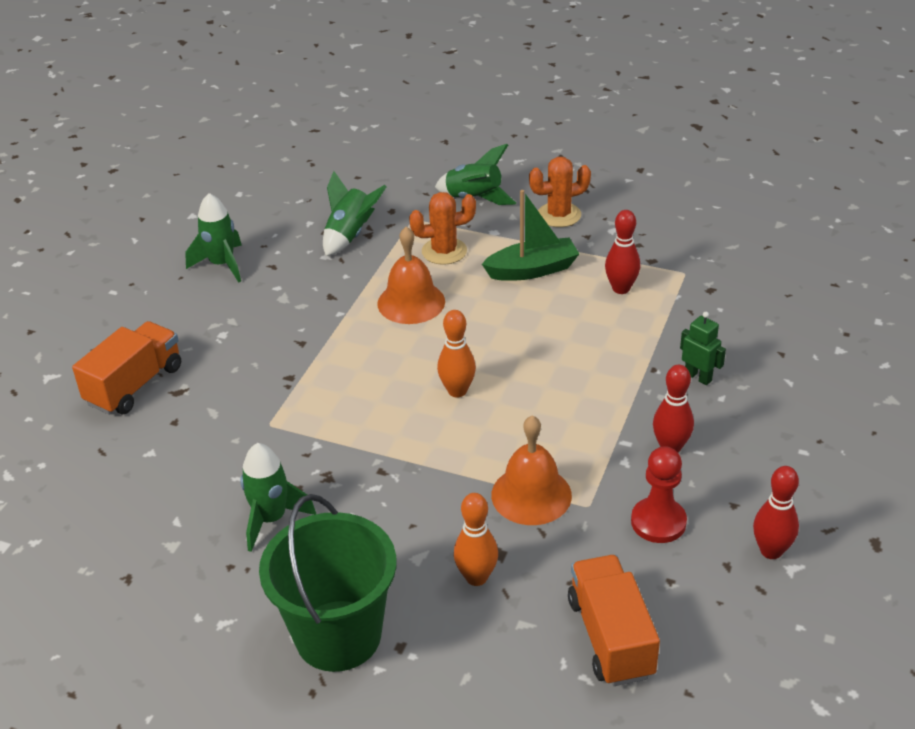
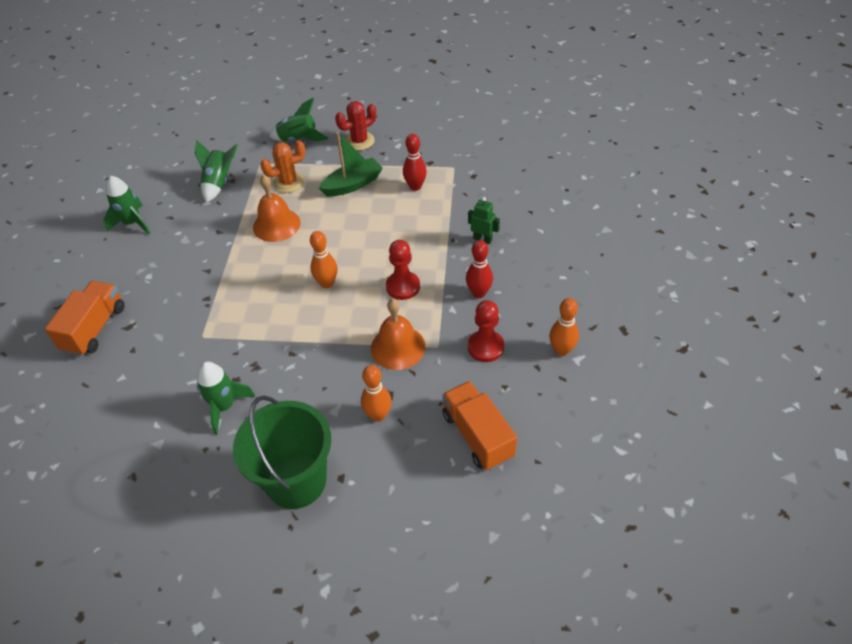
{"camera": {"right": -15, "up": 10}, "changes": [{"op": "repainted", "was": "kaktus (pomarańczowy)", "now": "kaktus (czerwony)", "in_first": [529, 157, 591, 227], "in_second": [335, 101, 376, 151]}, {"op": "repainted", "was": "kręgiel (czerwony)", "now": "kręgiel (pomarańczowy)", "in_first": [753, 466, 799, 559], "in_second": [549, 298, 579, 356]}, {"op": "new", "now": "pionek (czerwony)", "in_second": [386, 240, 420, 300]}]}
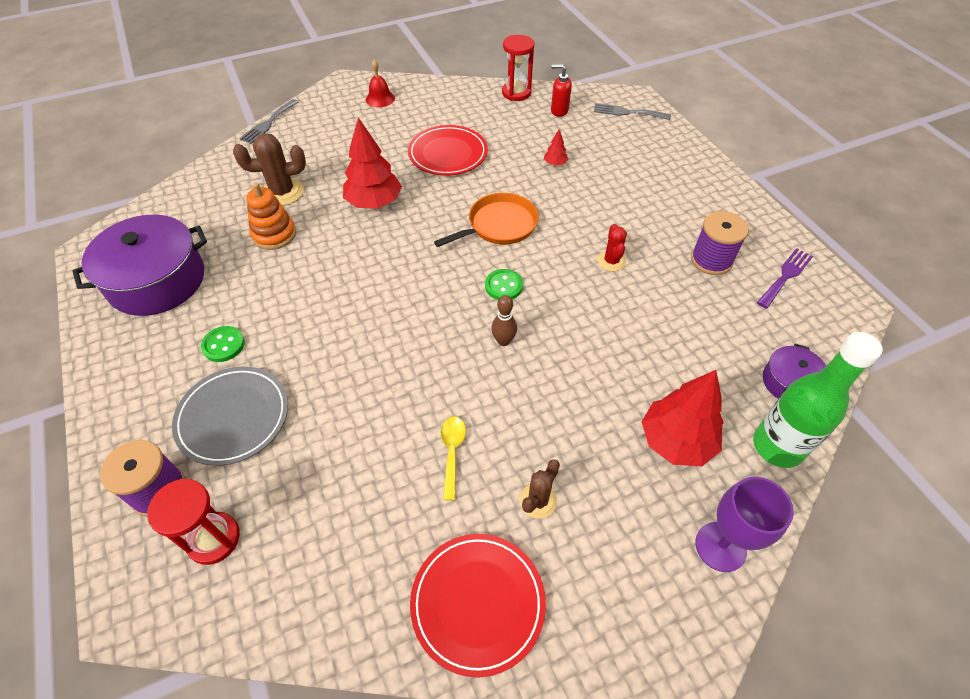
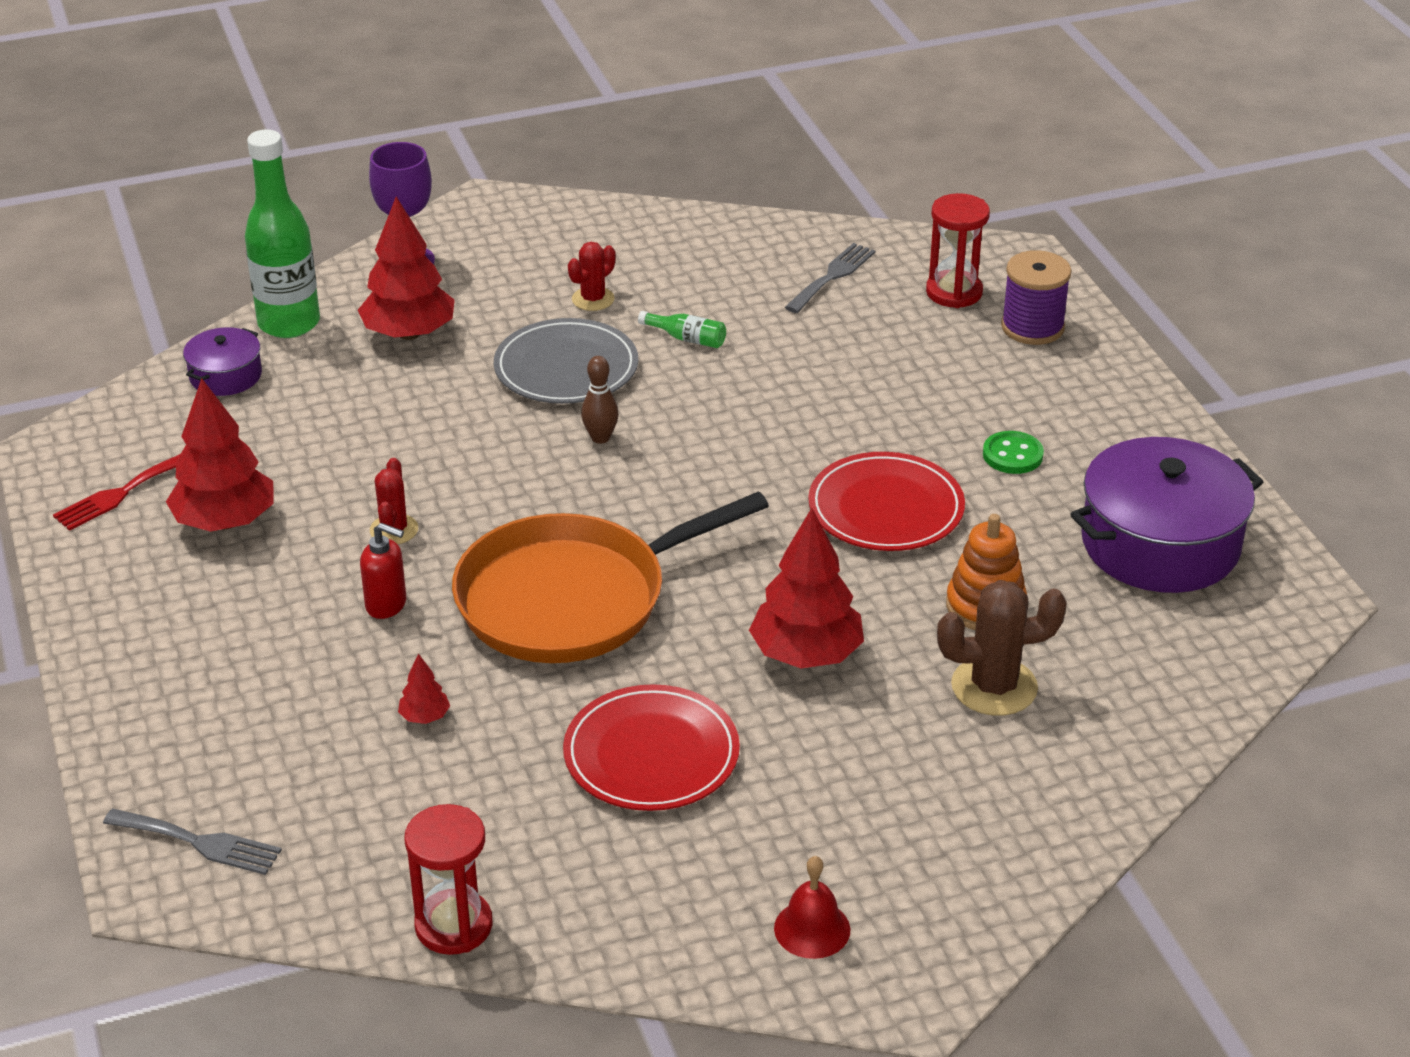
{"camera": {"right": -175, "up": -15}, "changes": [{"op": "shifted", "was": "talerz (szary)", "in_first": [172, 367, 288, 466], "in_second": [494, 318, 638, 404]}, {"op": "shifted", "was": "widelec (szary)", "in_first": [239, 99, 299, 144], "in_second": [785, 243, 875, 313]}, {"op": "shifted", "was": "talerz (czerwony)", "in_first": [410, 534, 546, 677], "in_second": [808, 452, 965, 551]}, {"op": "scaled", "was": "patelnia (pomarańczowy)", "in_first": [434, 193, 539, 247], "in_second": [452, 492, 769, 663], "ratio": 1.63}, {"op": "swapped", "was": "łyżka (żółty)", "now": "butelka (zielony)", "in_first": [441, 416, 466, 501], "in_second": [638, 311, 726, 348]}, {"op": "gone", "was": "guzik (zielony)", "in_first": [485, 269, 523, 300]}, {"op": "repainted", "was": "kaktus (brązowy)", "now": "kaktus (czerwony)", "in_first": [519, 459, 560, 519], "in_second": [568, 242, 616, 311]}, {"op": "shifted", "was": "dozownik mydła (czerwony)", "in_first": [551, 64, 572, 117], "in_second": [360, 523, 406, 619]}, {"op": "swapped", "was": "szpulka (fioletowy)", "now": "drzewko (czerwony)", "in_first": [691, 211, 749, 275], "in_second": [166, 378, 273, 532]}, {"op": "repainted", "was": "widelec (fioletowy)", "now": "widelec (czerwony)", "in_first": [757, 248, 813, 308], "in_second": [53, 454, 180, 531]}]}
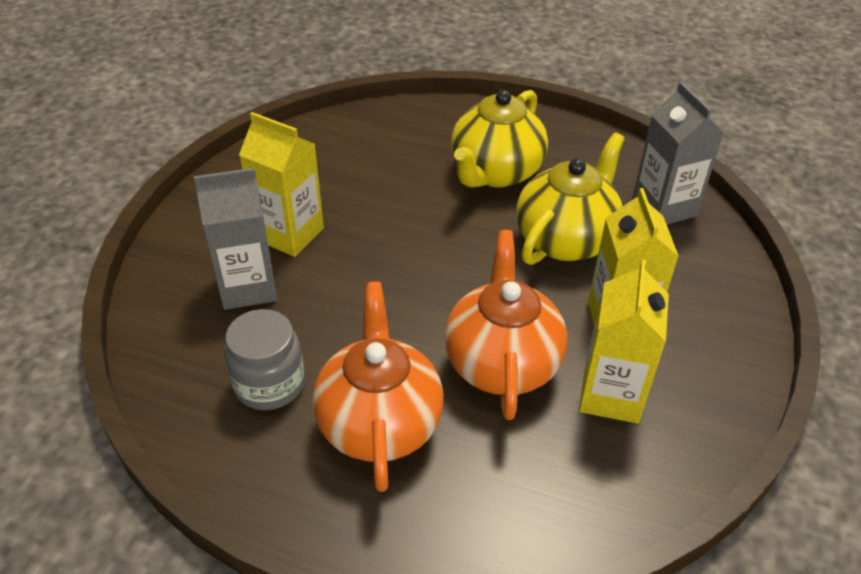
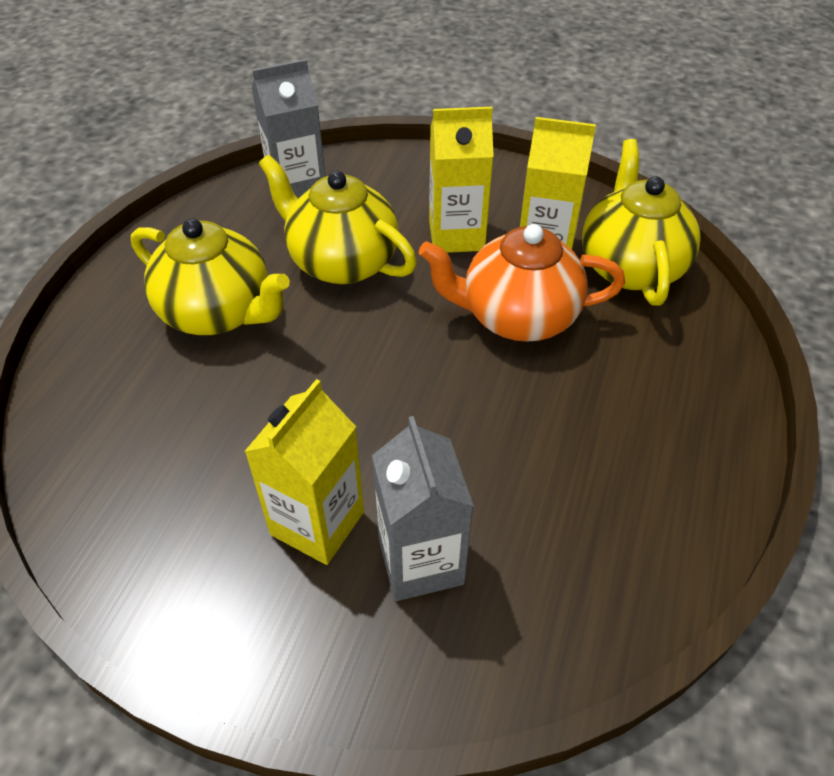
{"camera": {"right": -90, "up": 5}, "changes": [{"op": "gone", "was": "słoik (szary)", "in_first": [224, 309, 305, 410]}, {"op": "gone", "was": "imbryk (pomarańczowy)", "in_first": [313, 282, 444, 492]}, {"op": "new", "now": "imbryk (żółty)", "in_second": [582, 139, 701, 306]}]}
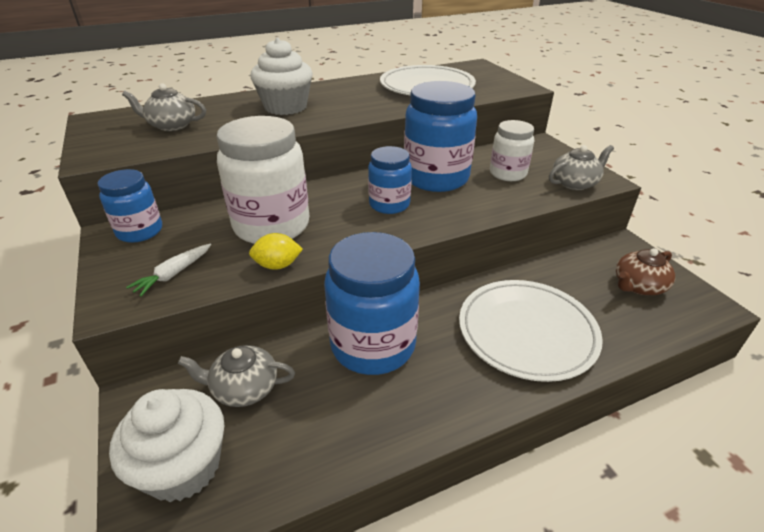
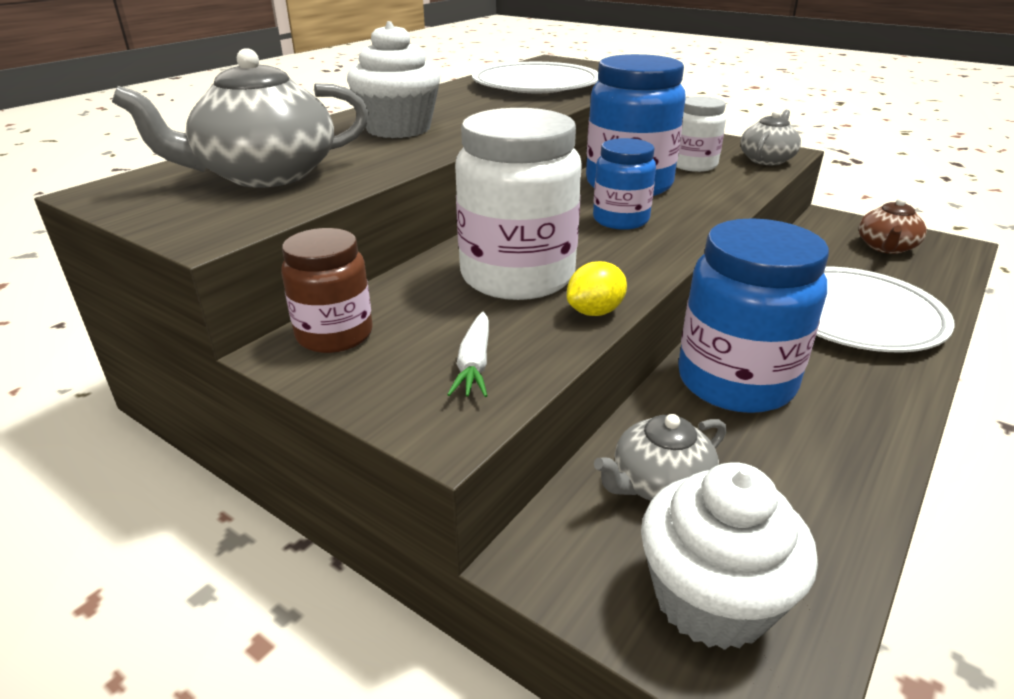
{"camera": {"right": -30, "up": -5}, "changes": [{"op": "repainted", "was": "słoik (niebieski)", "now": "słoik (brązowy)", "in_first": [98, 169, 162, 243], "in_second": [281, 228, 373, 353]}, {"op": "scaled", "was": "imbryk (szary)", "in_first": [122, 83, 206, 131], "in_second": [112, 48, 369, 188], "ratio": 1.68}]}
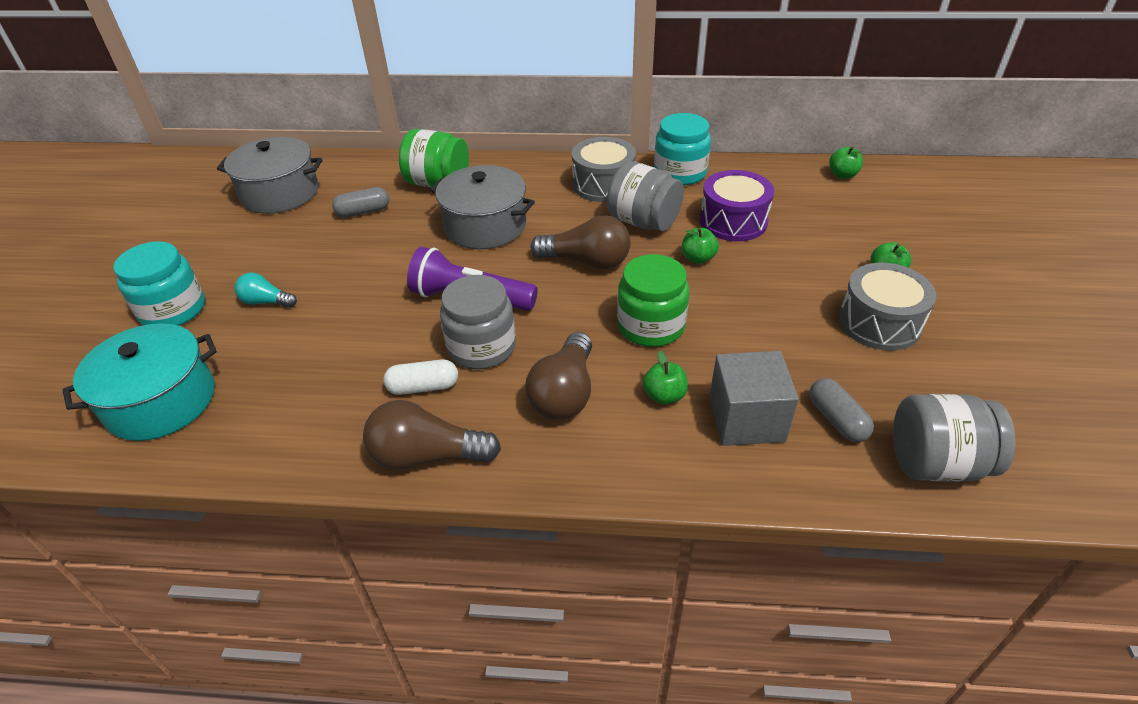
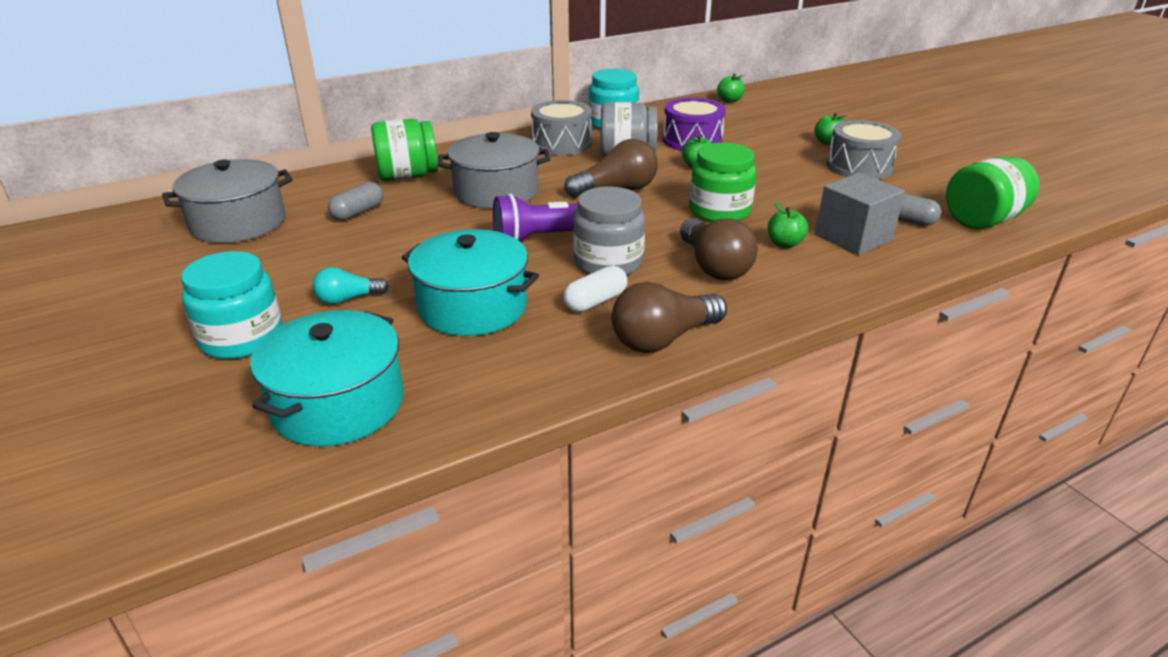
{"camera": {"right": -35, "up": -10}, "changes": [{"op": "repainted", "was": "słoik (szary)", "now": "słoik (zielony)", "in_first": [893, 394, 1015, 481], "in_second": [946, 156, 1040, 229]}, {"op": "new", "now": "garnek (turkusowy)", "in_second": [402, 229, 539, 336]}]}
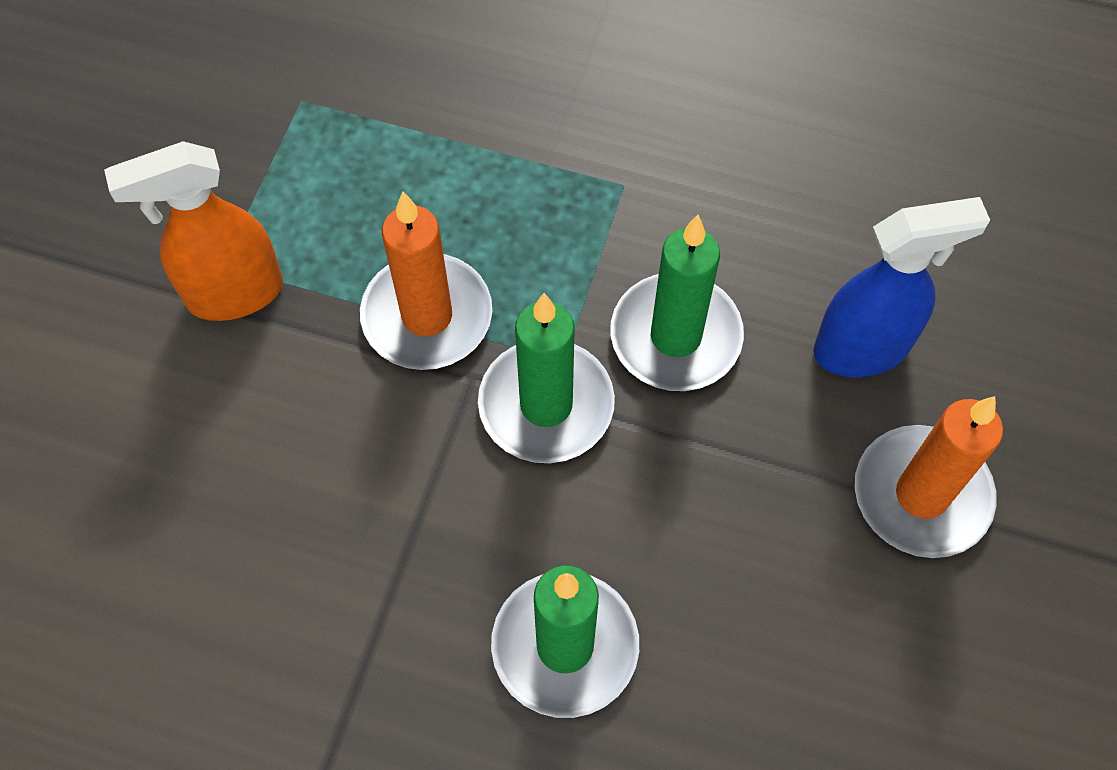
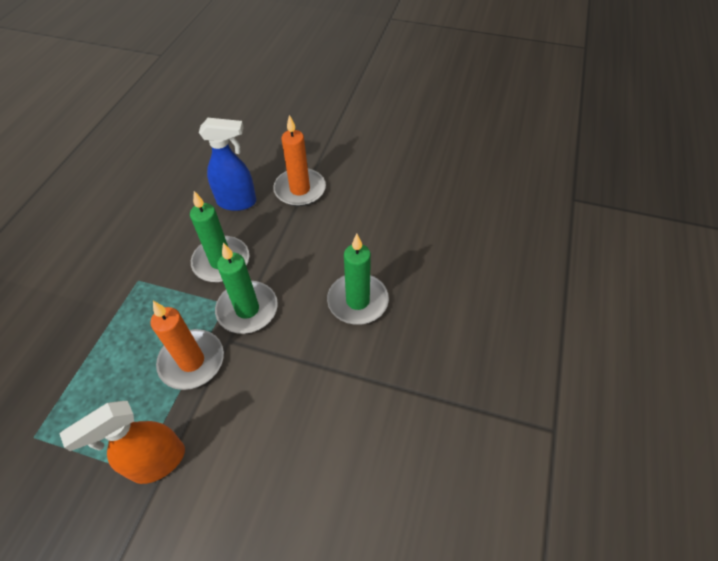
{"camera": {"right": -90, "up": -10}, "changes": [{"op": "rotated", "was": "spryskiwacz (pomarańczowy)", "in_first": [104, 141, 283, 321], "in_second": [60, 401, 185, 484], "clockwise": 75}, {"op": "rotated", "was": "spryskiwacz (niebieski)", "in_first": [813, 197, 990, 377], "in_second": [199, 118, 256, 211], "clockwise": 105}]}
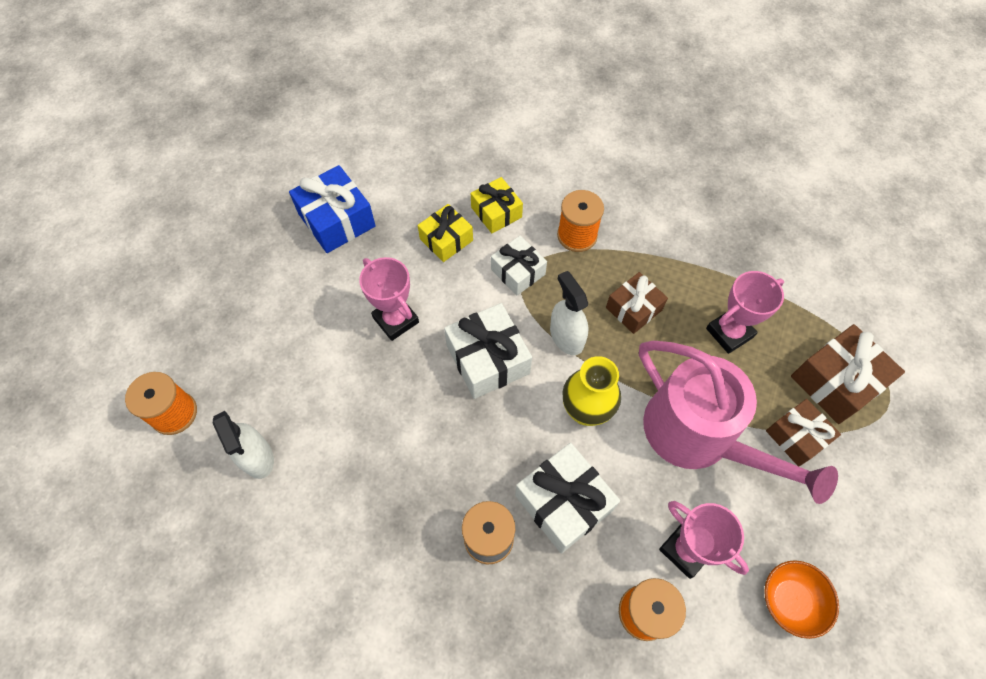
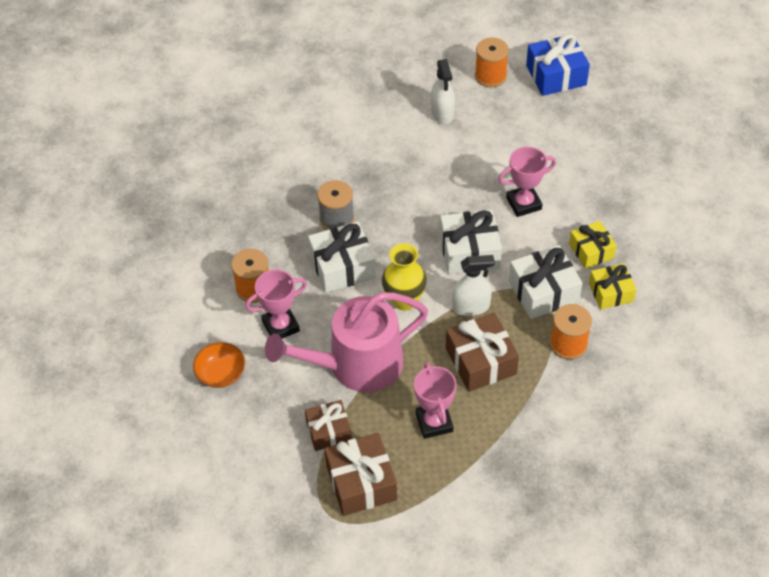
{"camera": {"right": 110, "up": -10}, "changes": [{"op": "rotated", "was": "spryskiwacz (biały)", "in_first": [213, 411, 274, 479], "in_second": [431, 59, 455, 124], "clockwise": -90}, {"op": "shifted", "was": "prezent (niebieski)", "in_first": [289, 165, 376, 253], "in_second": [526, 34, 590, 96]}, {"op": "scaled", "was": "prezent (biały)", "in_first": [491, 236, 547, 295], "in_second": [509, 245, 583, 319], "ratio": 1.53}, {"op": "scaled", "was": "prezent (brązowy)", "in_first": [606, 272, 668, 334], "in_second": [446, 313, 519, 392], "ratio": 1.53}]}
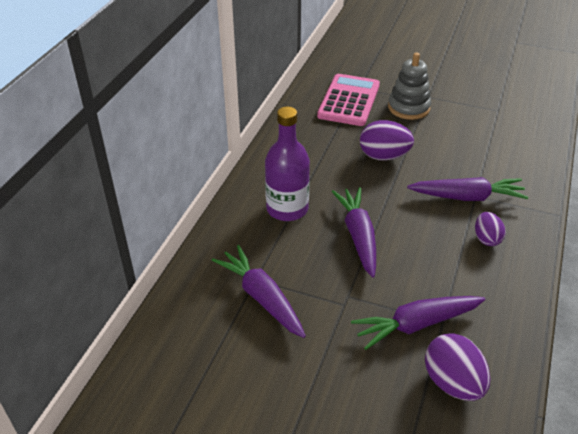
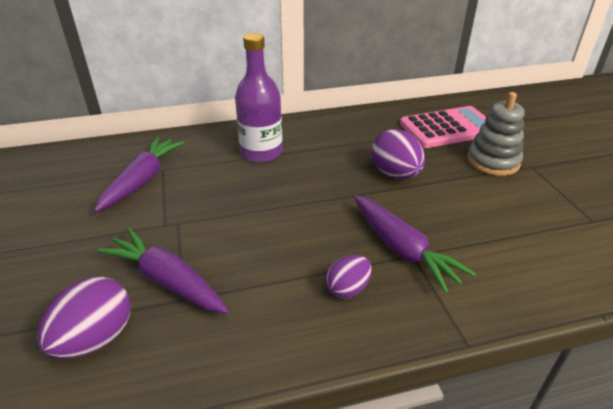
{"camera": {"right": 55, "up": -5}, "changes": [{"op": "gone", "was": "marchewka (fioletowy)", "in_first": [331, 187, 376, 278]}]}
